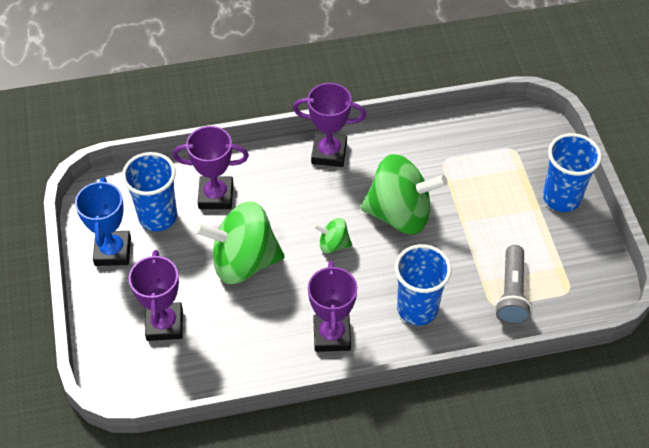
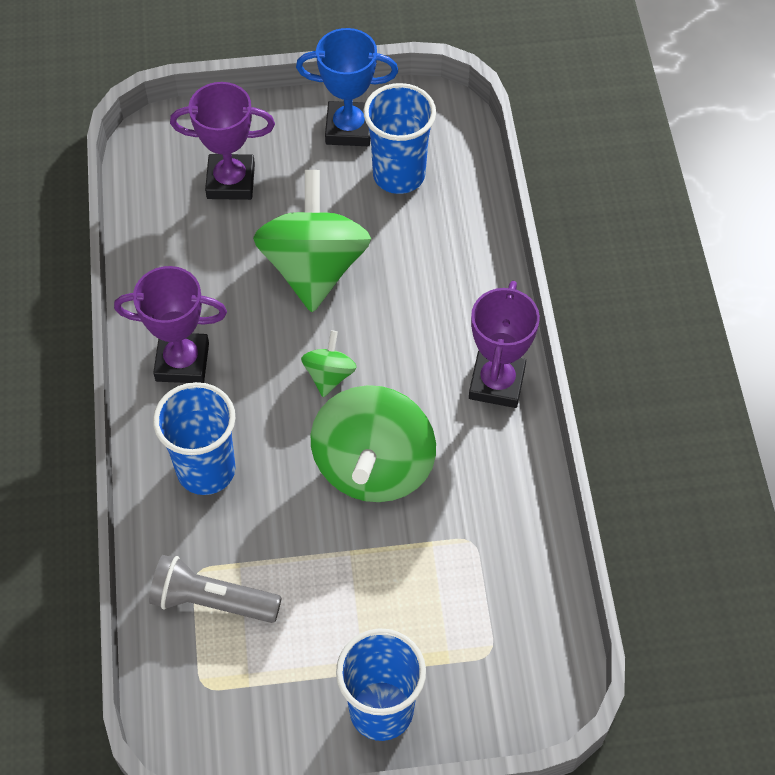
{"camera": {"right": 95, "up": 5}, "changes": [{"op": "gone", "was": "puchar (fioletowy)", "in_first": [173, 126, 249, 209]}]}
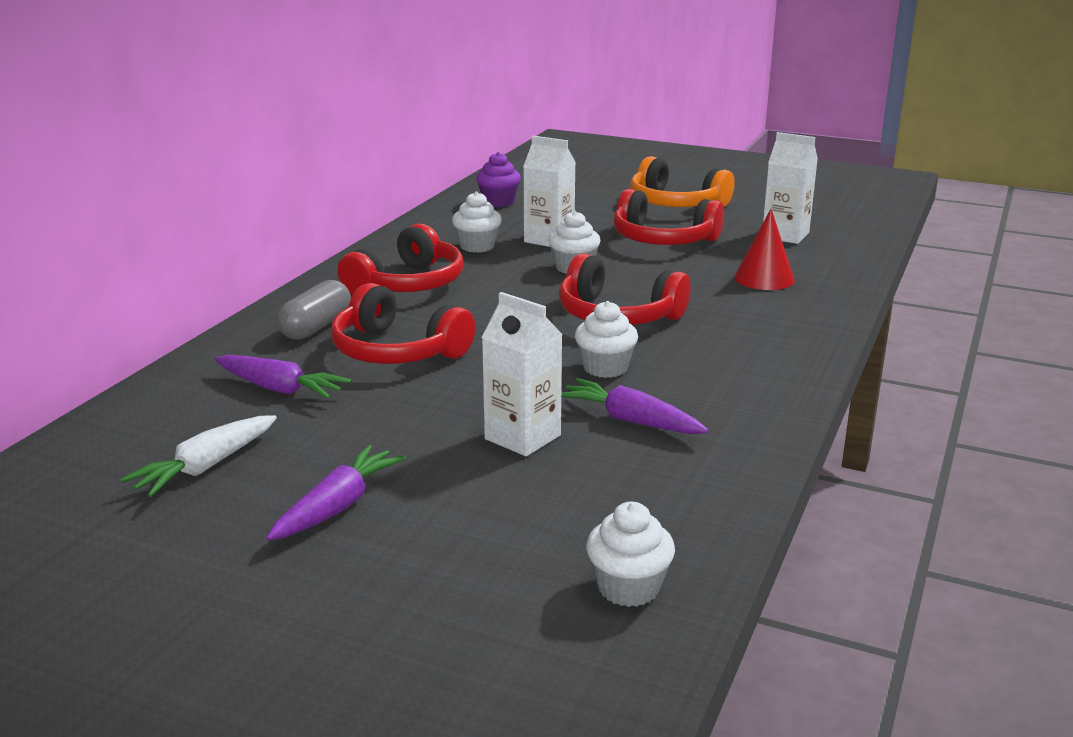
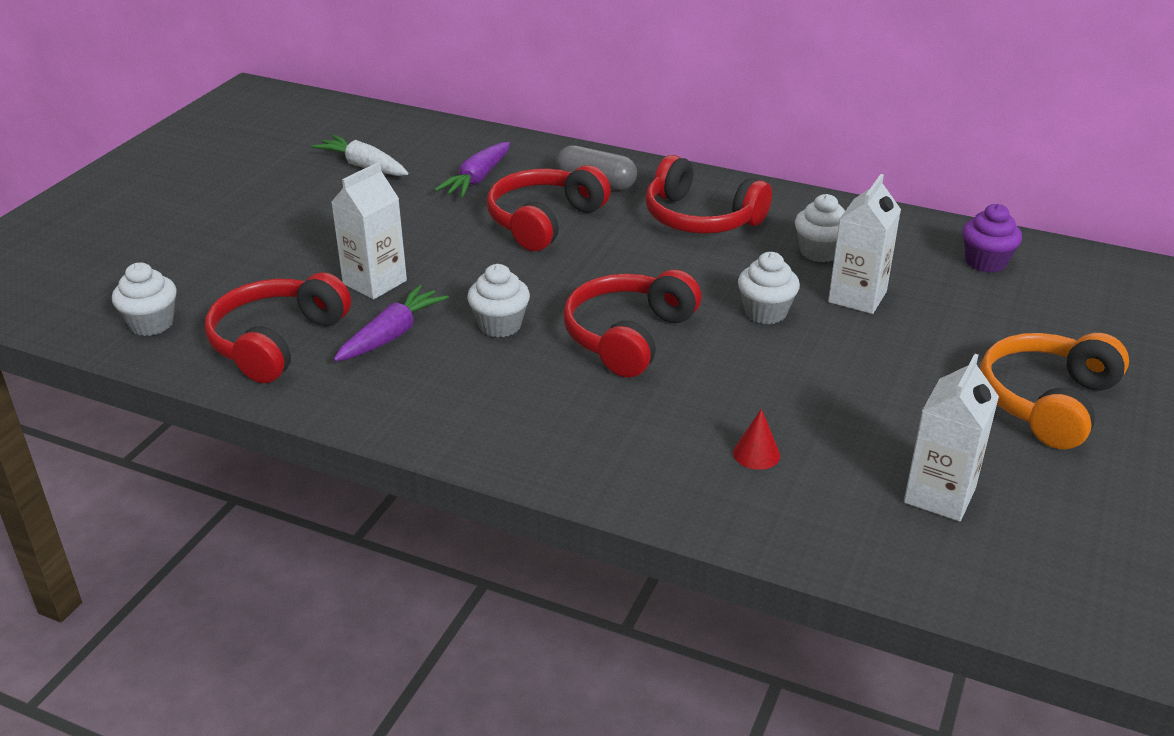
{"camera": {"right": 90, "up": 10}, "changes": [{"op": "gone", "was": "marchewka (fioletowy)", "in_first": [266, 445, 406, 541]}, {"op": "shifted", "was": "słuchawki (czerwony)", "in_first": [614, 189, 724, 245], "in_second": [205, 272, 351, 383]}, {"op": "scaled", "was": "stożek (czerwony)", "in_first": [734, 209, 795, 290], "in_second": [733, 409, 780, 470], "ratio": 0.59}]}
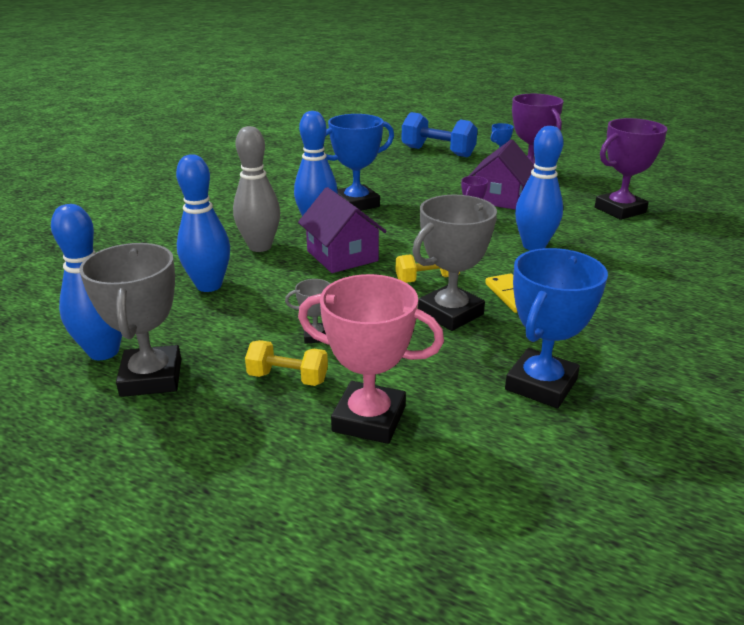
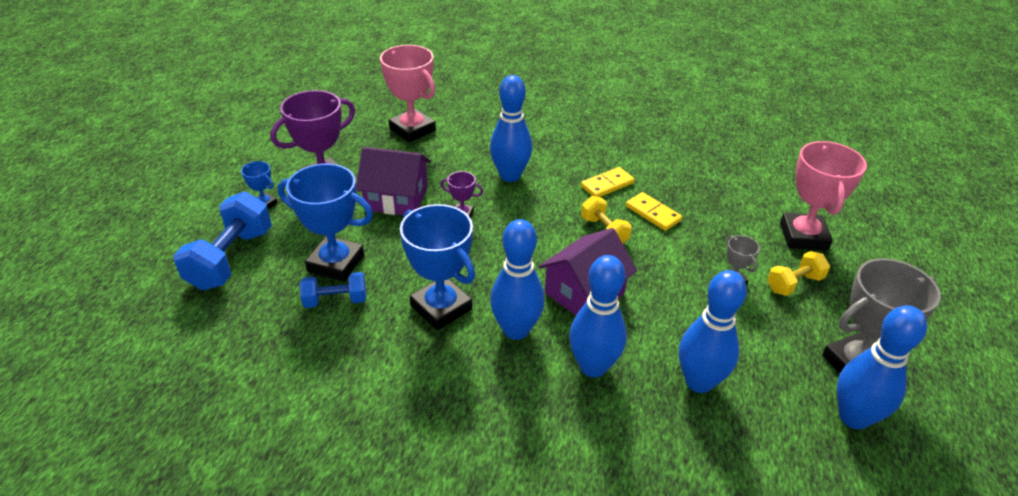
{"camera": {"right": -105, "up": 10}, "changes": [{"op": "repainted", "was": "kręgiel (szary)", "now": "kręgiel (niebieski)", "in_first": [233, 126, 280, 252], "in_second": [569, 255, 627, 377]}, {"op": "rotated", "was": "hantel (żółty)", "in_first": [245, 340, 328, 386], "in_second": [767, 251, 830, 296], "clockwise": 60}, {"op": "swapped", "was": "puchar (szary)", "now": "kostka domina (żółty)", "in_first": [412, 195, 497, 331], "in_second": [626, 192, 682, 231]}, {"op": "shifted", "was": "puchar (niebieski)", "in_first": [505, 248, 608, 408], "in_second": [278, 164, 373, 282]}, {"op": "repainted", "was": "puchar (fioletowy)", "now": "puchar (różowy)", "in_first": [595, 118, 668, 220], "in_second": [380, 45, 436, 143]}, {"op": "new", "now": "hantel (niebieski)", "in_second": [300, 272, 366, 308]}]}
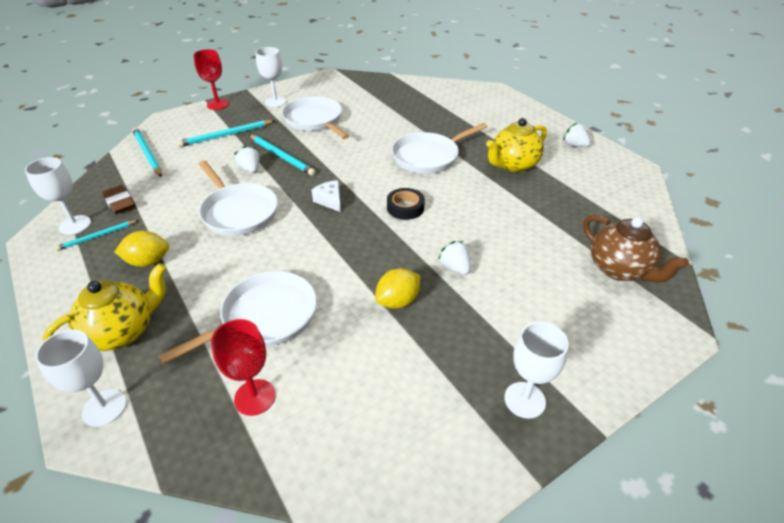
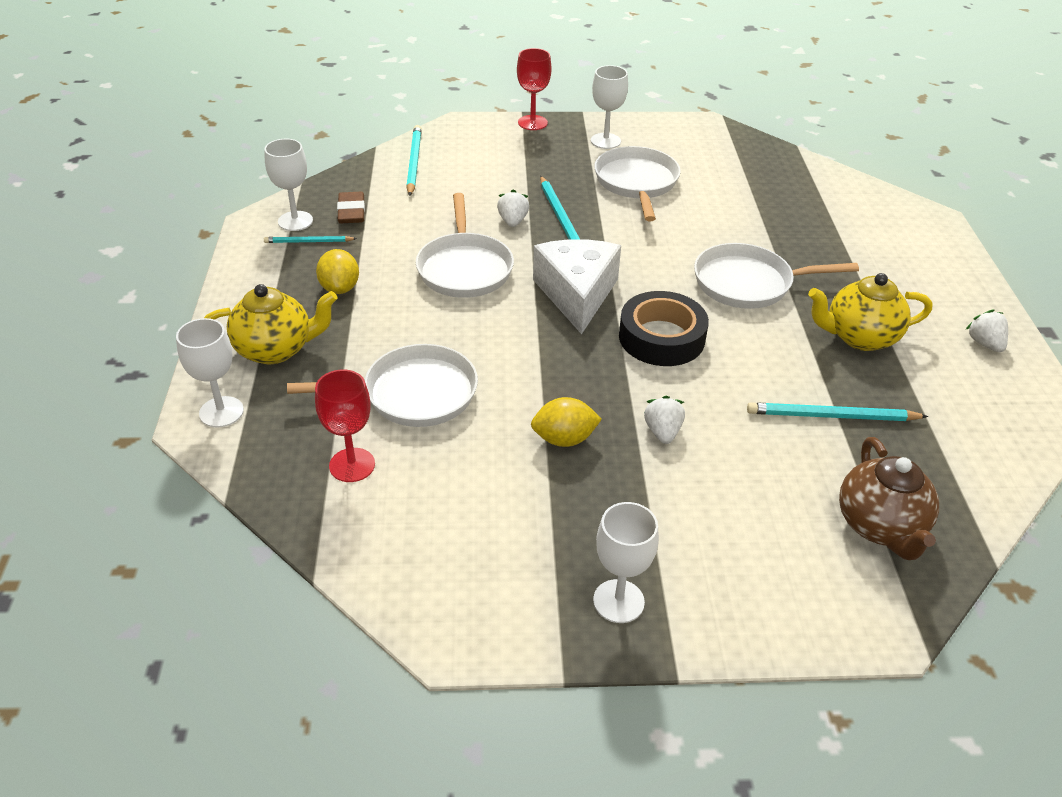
{"camera": {"right": 30, "up": 0}, "changes": [{"op": "rotated", "was": "cytryna (żółty)", "in_first": [115, 231, 169, 267], "in_second": [316, 249, 359, 294], "clockwise": 60}, {"op": "shifted", "was": "ołówek (turkusowy)", "in_first": [177, 120, 275, 147], "in_second": [747, 402, 928, 421]}, {"op": "scaled", "was": "ser (biały)", "in_first": [312, 180, 341, 212], "in_second": [533, 239, 621, 334], "ratio": 2.14}, {"op": "scaled", "was": "taśma klejąca (czarny)", "in_first": [387, 188, 425, 220], "in_second": [619, 291, 709, 366], "ratio": 1.65}]}
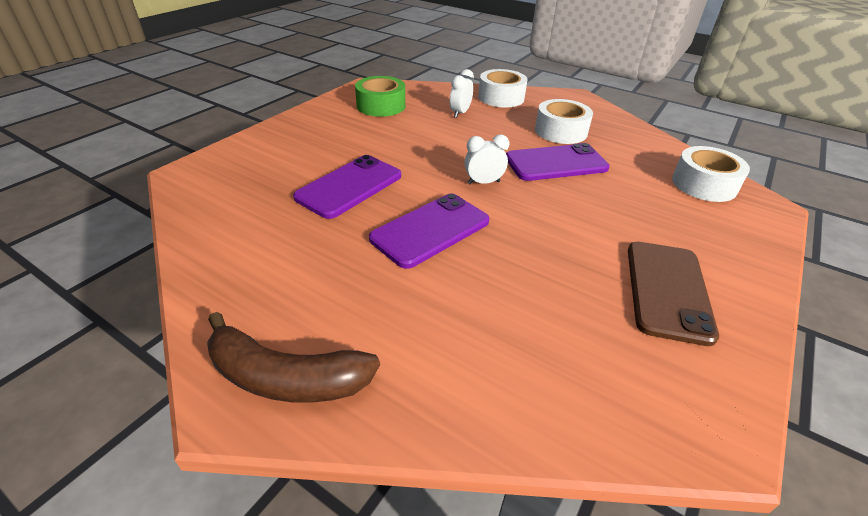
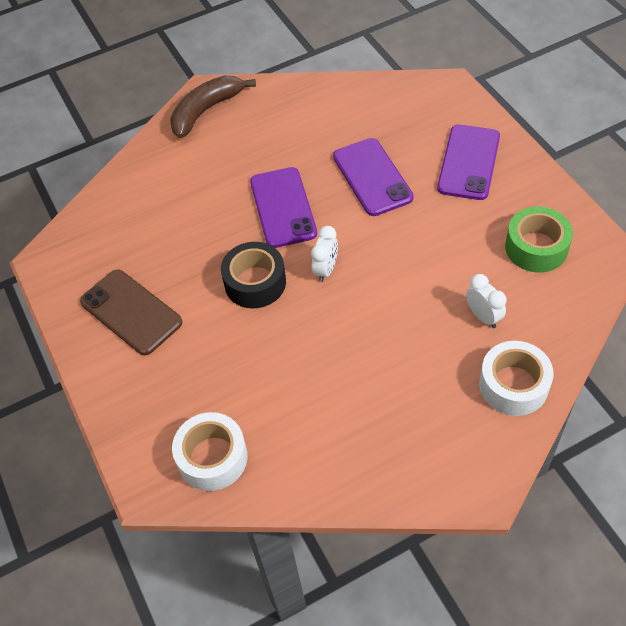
{"camera": {"right": 125, "up": 15}, "changes": [{"op": "shifted", "was": "telefon (fioletowy)", "in_first": [506, 143, 610, 181], "in_second": [437, 125, 500, 200]}, {"op": "gone", "was": "taśma klejąca (biały)", "in_first": [535, 99, 593, 144]}, {"op": "new", "now": "taśma klejąca (czarny)", "in_second": [221, 242, 286, 308]}]}
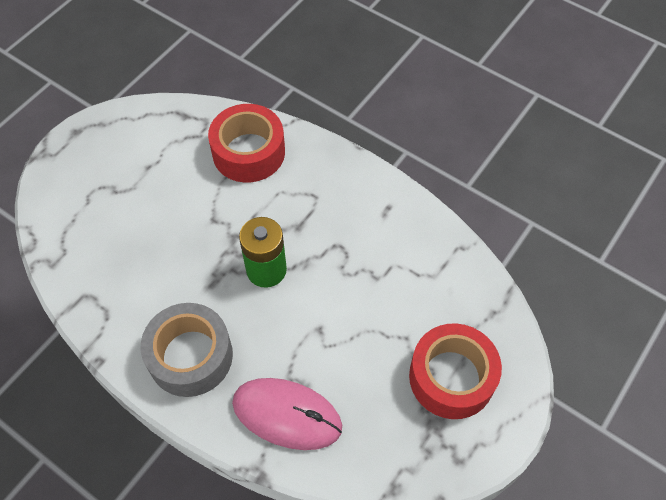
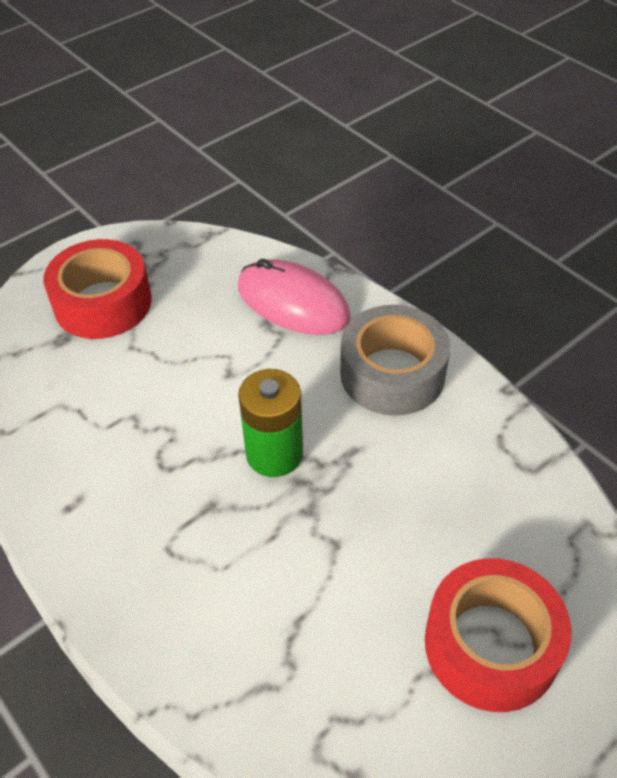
{"camera": {"right": -165, "up": -10}, "changes": [{"op": "shifted", "was": "taśma klejąca (czerwony)", "in_first": [208, 104, 285, 183], "in_second": [425, 558, 571, 712]}]}
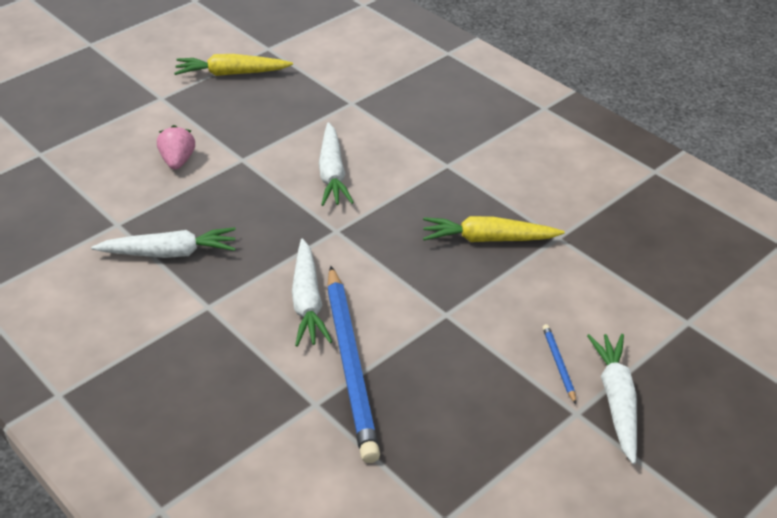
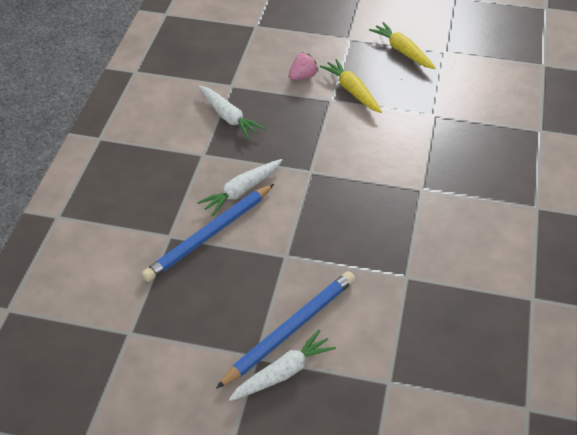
{"camera": {"right": 55, "up": 5}, "changes": [{"op": "gone", "was": "marchewka (biały)", "in_first": [319, 122, 354, 206]}, {"op": "shifted", "was": "marchewka (żółty)", "in_first": [423, 216, 565, 242], "in_second": [320, 59, 382, 113]}, {"op": "scaled", "was": "ołówek (niebieski)", "in_first": [542, 324, 576, 404], "in_second": [216, 271, 355, 389], "ratio": 2.48}]}
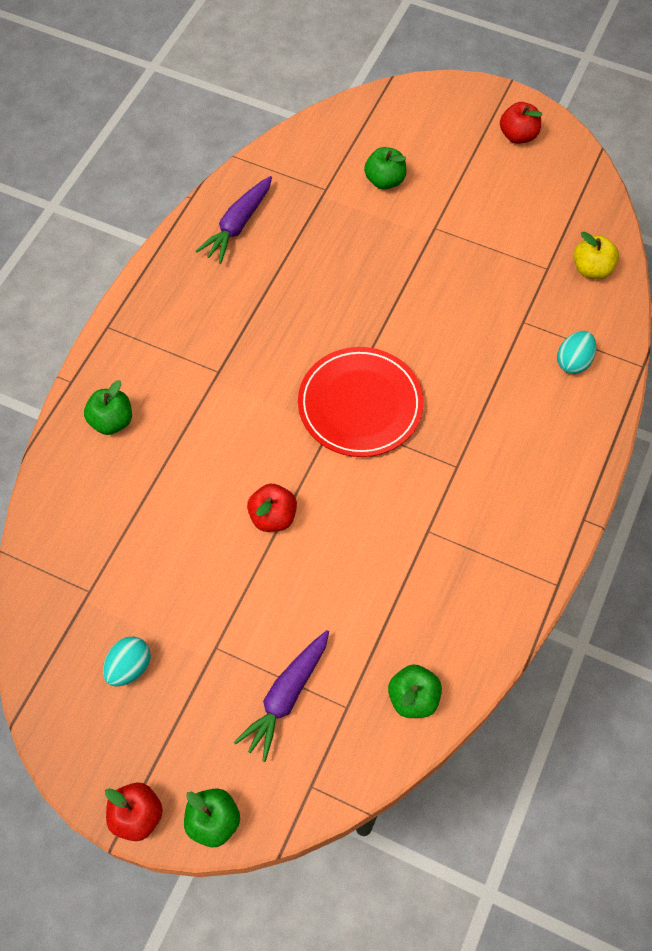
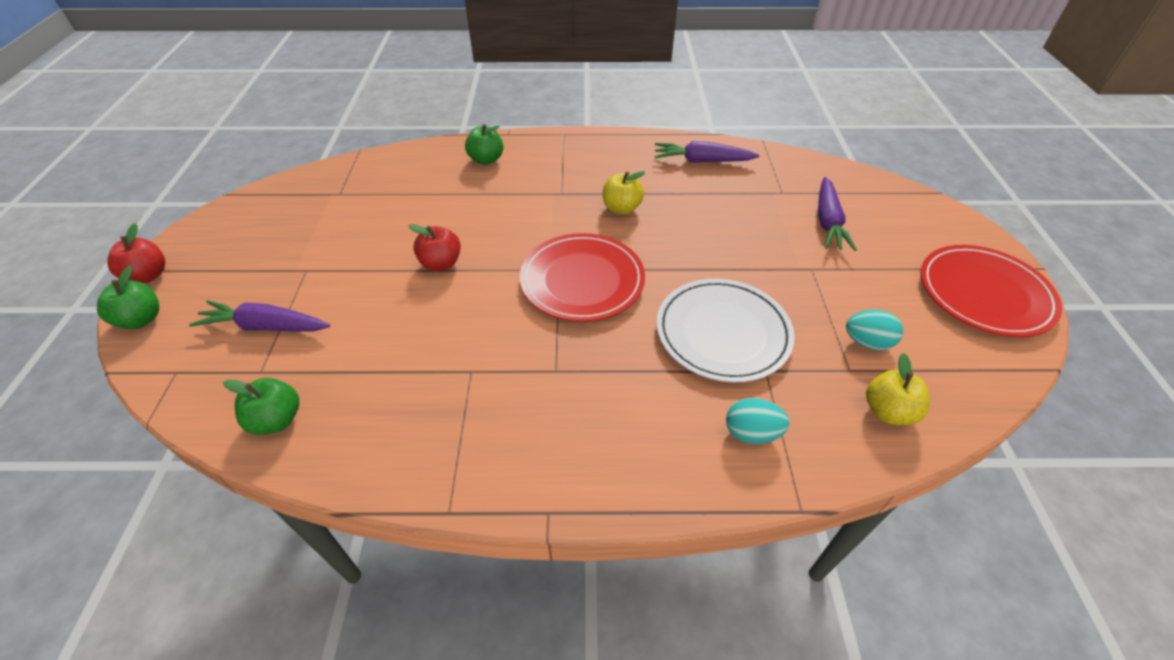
{"camera": {"right": 65, "up": -15}, "changes": [{"op": "shifted", "was": "jajko (turkusowy)", "in_first": [103, 637, 151, 686], "in_second": [846, 310, 903, 350]}, {"op": "swapped", "was": "jabłko (zielony)", "now": "marchewka (fioletowy)", "in_first": [364, 147, 407, 190], "in_second": [818, 177, 857, 251]}, {"op": "swapped", "was": "jabłko (czerwony)", "now": "talerz (czerwony)", "in_first": [500, 102, 542, 144], "in_second": [921, 245, 1062, 337]}, {"op": "new", "now": "jabłko (żółty)", "in_second": [603, 171, 646, 215]}, {"op": "new", "now": "talerz (biały)", "in_second": [657, 279, 795, 382]}]}
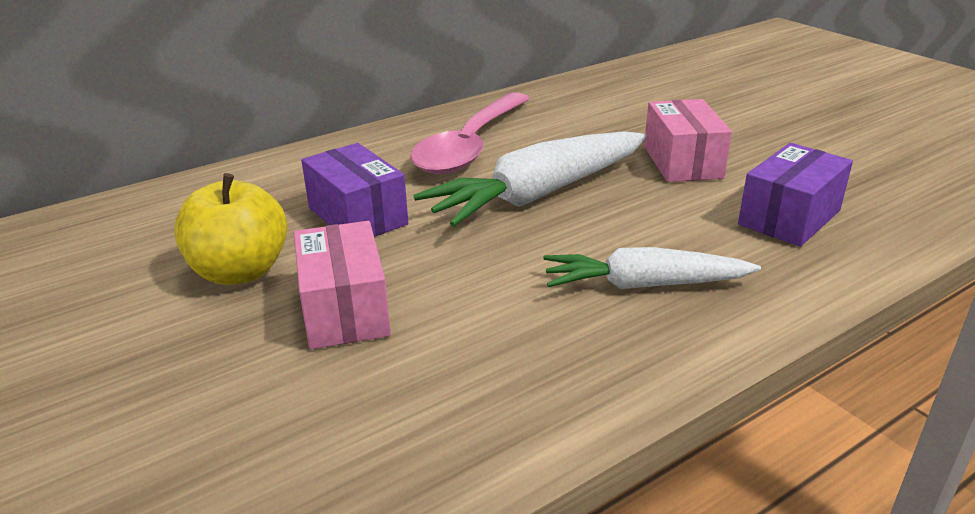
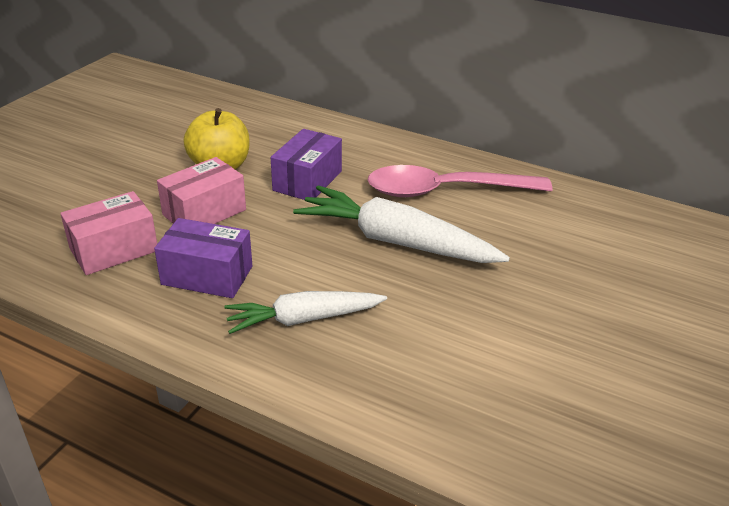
{"camera": {"right": 60, "up": 5}, "changes": [{"op": "rotated", "was": "marchewka (biały)", "in_first": [543, 247, 761, 289], "in_second": [224, 291, 387, 334], "clockwise": -75}, {"op": "shifted", "was": "pudełko (różowy)", "in_first": [644, 99, 732, 182], "in_second": [60, 191, 157, 275]}, {"op": "shifted", "was": "pudełko (fioletowy)", "in_first": [738, 143, 853, 247], "in_second": [154, 218, 252, 298]}]}
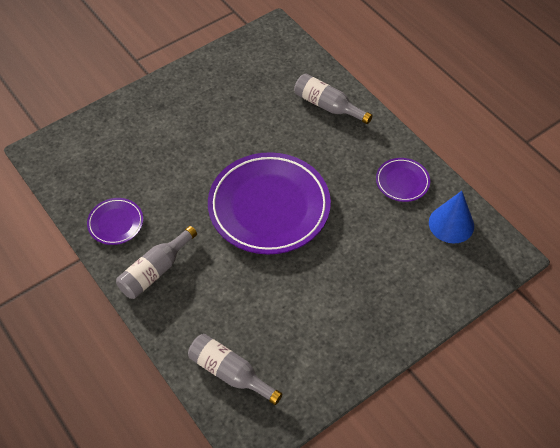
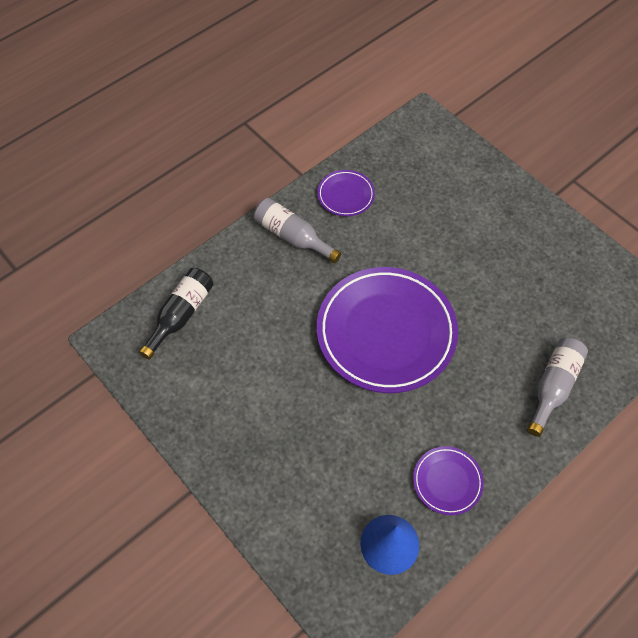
{"camera": {"right": 85, "up": 5}, "changes": [{"op": "repainted", "was": "butelka (szary)", "now": "butelka (czarny)", "in_first": [188, 334, 282, 405], "in_second": [139, 268, 214, 359]}]}
